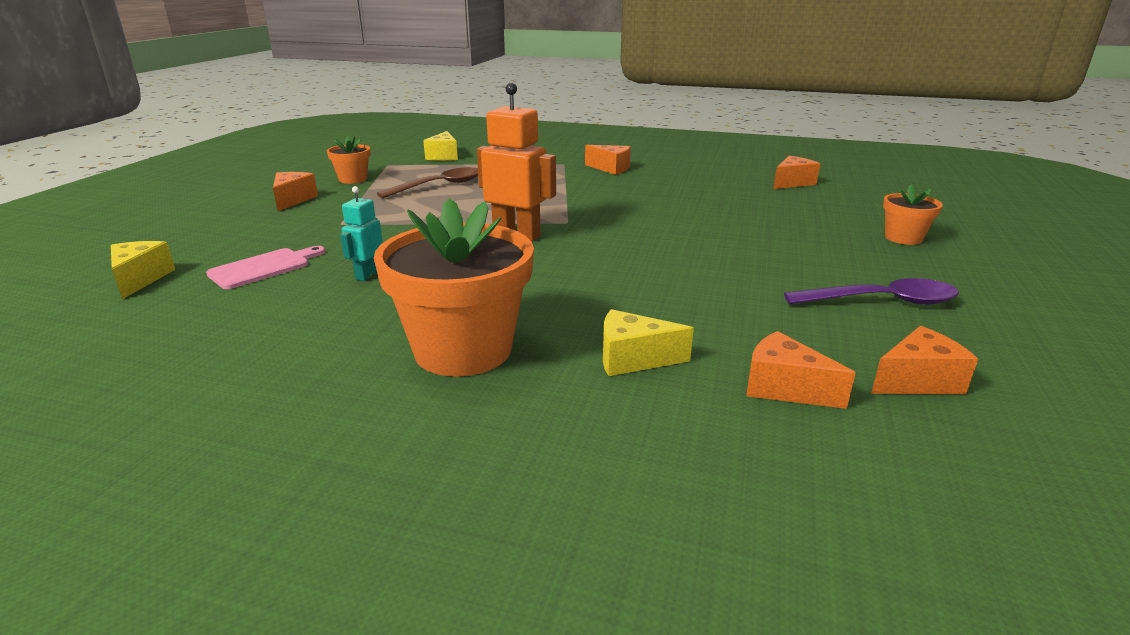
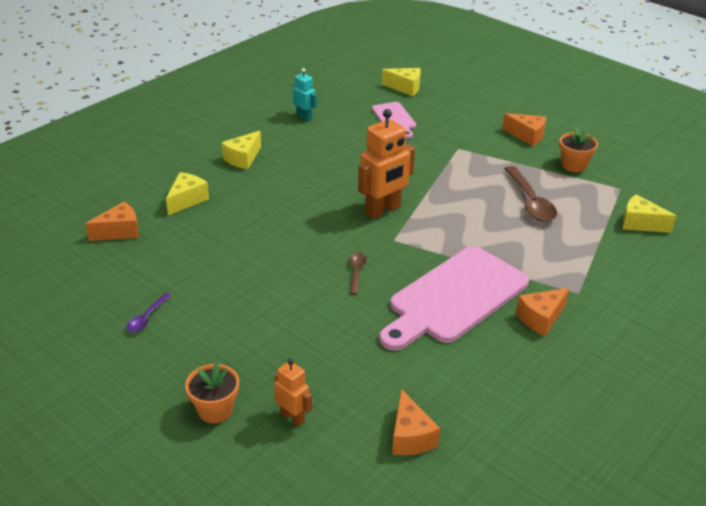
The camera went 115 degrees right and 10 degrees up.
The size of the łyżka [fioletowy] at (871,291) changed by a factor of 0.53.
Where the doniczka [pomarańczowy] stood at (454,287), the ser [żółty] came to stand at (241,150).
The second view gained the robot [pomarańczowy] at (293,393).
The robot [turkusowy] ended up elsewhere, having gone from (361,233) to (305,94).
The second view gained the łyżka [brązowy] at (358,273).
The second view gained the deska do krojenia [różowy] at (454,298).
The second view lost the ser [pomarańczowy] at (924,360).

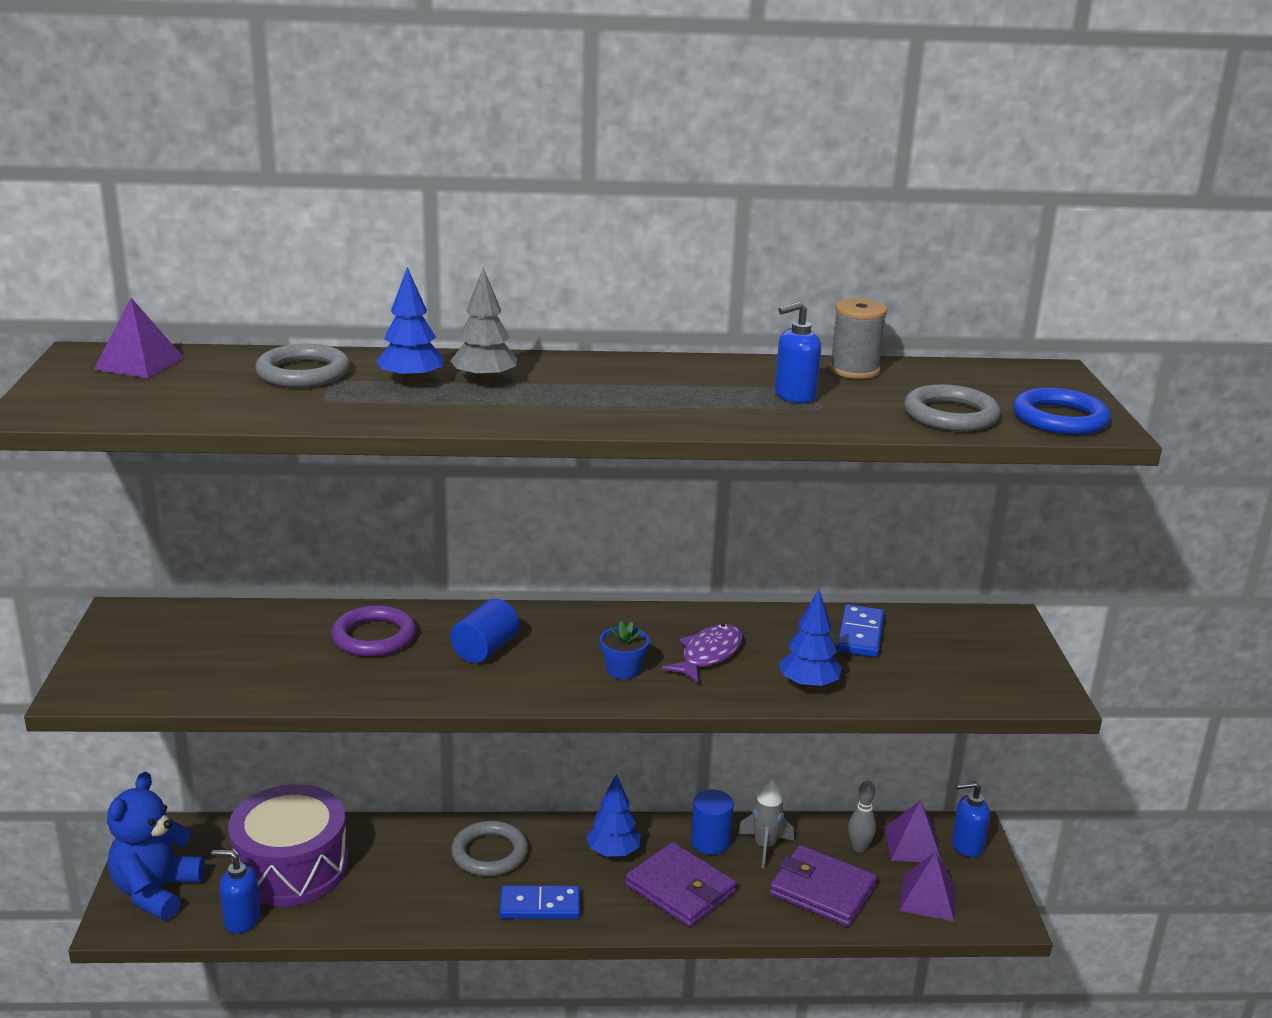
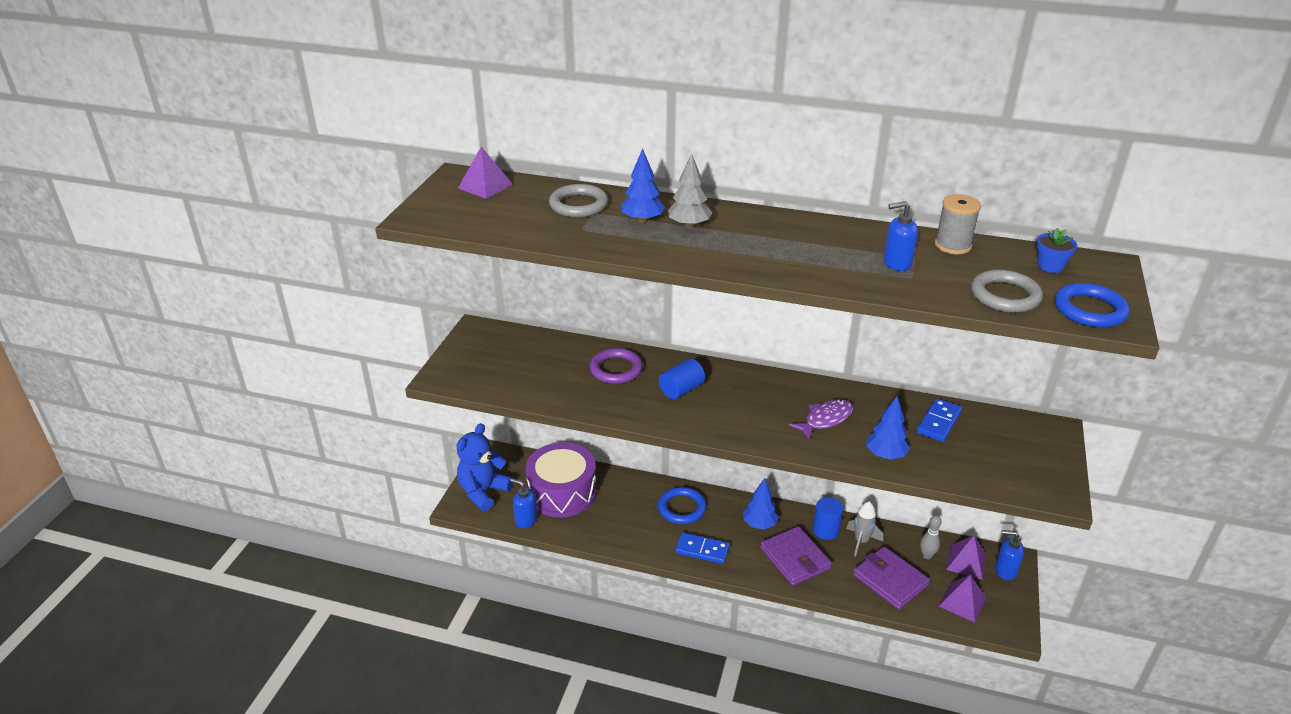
The camera went 20 degrees right and 10 degrees up.
What was the pierścień [szary] at (489,848) turned into the pierścień [niebieski] at (682,505).
The doniczka [niebieski] ended up elsewhere, having gone from (624,650) to (1057,250).

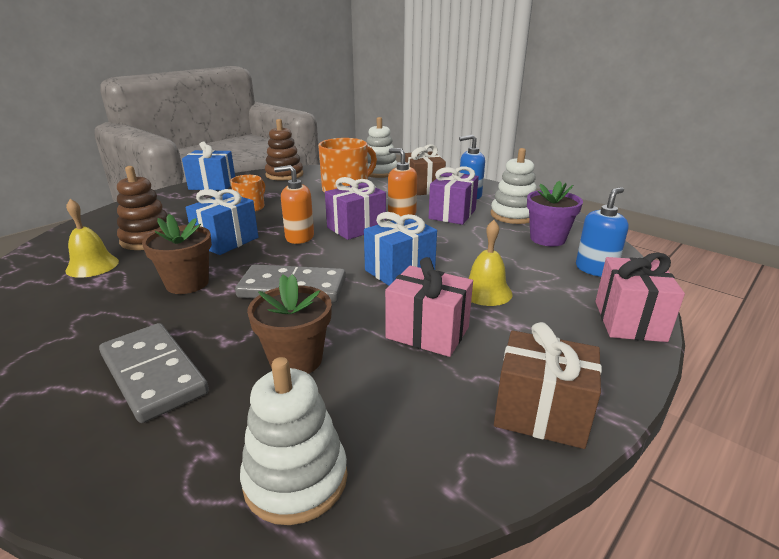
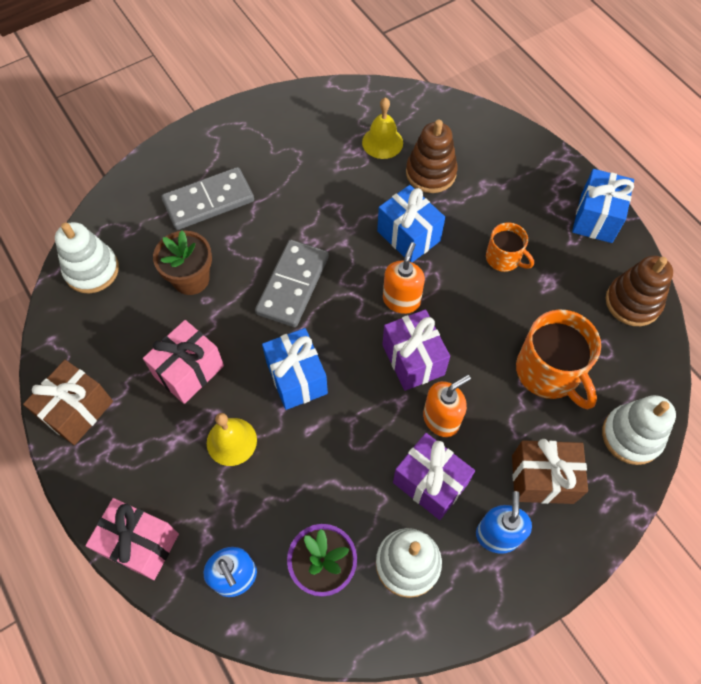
The camera went 105 degrees right and 35 degrees up.
The second view lost the doniczka [brązowy] at (177,254).

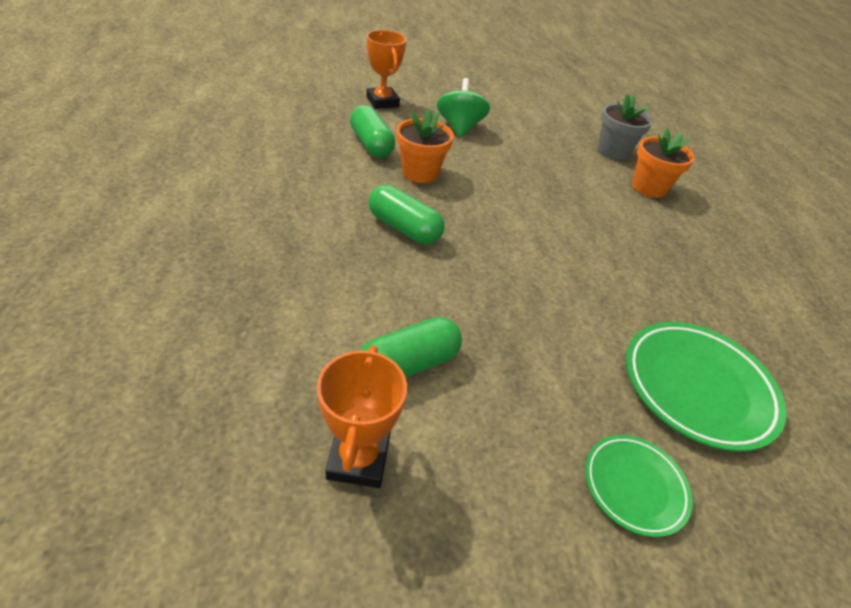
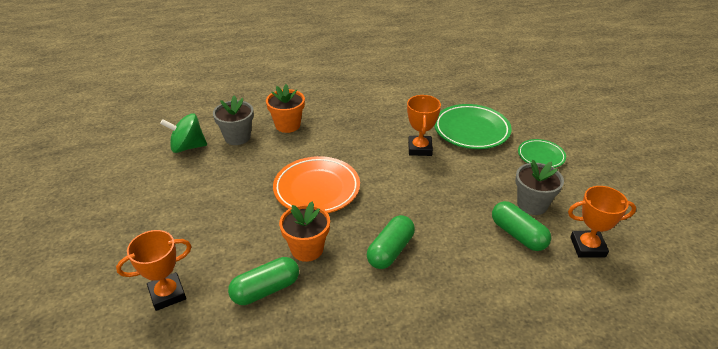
The camera went 90 degrees left and 5 degrees down.
The bączek [zielony] ended up elsewhere, having gone from (463,107) to (183,133).
The second view gained the talerz [pomarańczowy] at (316,184).
The second view gained the puchar [pomarańczowy] at (424,125).
The second view gained the doniczka [szary] at (539,187).

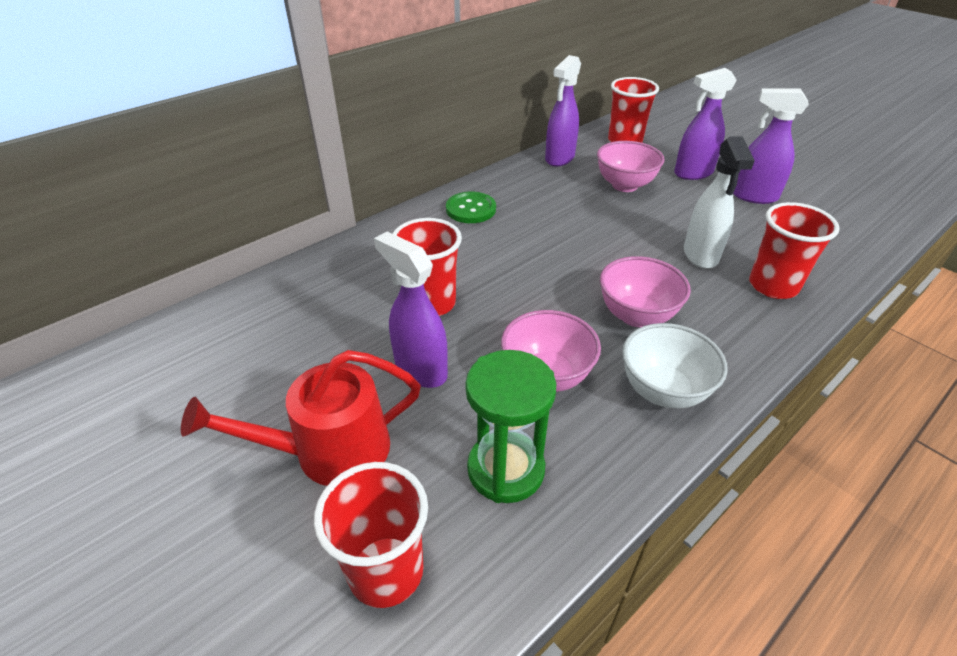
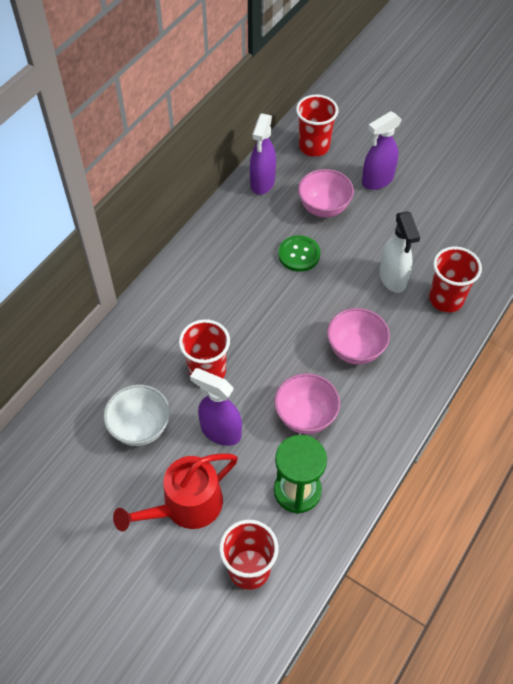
The camera went 15 degrees left and 15 degrees up.
The miska [biały] ended up elsewhere, having gone from (675,365) to (136,415).
The guzik [zielony] ended up elsewhere, having gone from (471,207) to (299,253).
The second view lost the spryskiwacz [fioletowy] at (771,146).

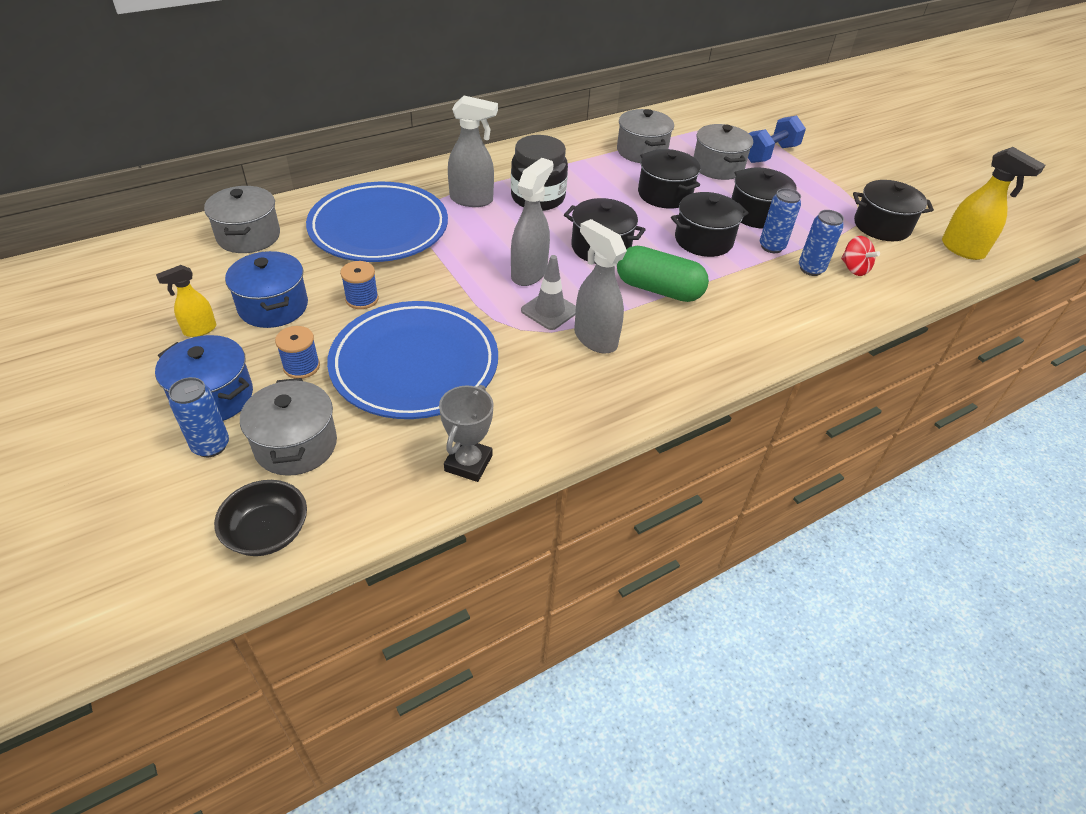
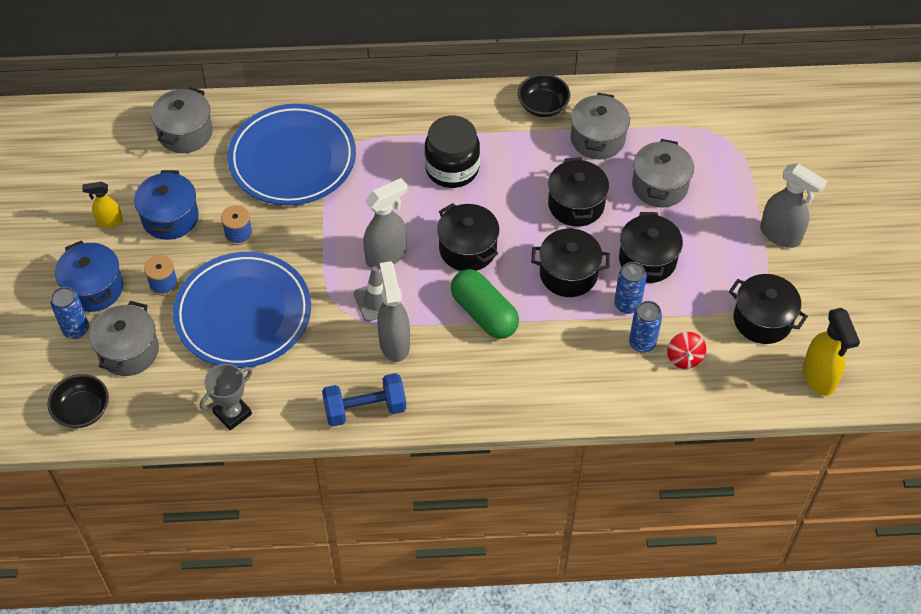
The camera went 30 degrees right and 10 degrees up.
The hantel [niebieski] ended up elsewhere, having gone from (777,139) to (364,400).
The second view gained the miska [czarny] at (544,95).
The spryskiwacz [szary] ended up elsewhere, having gone from (473,151) to (793,205).

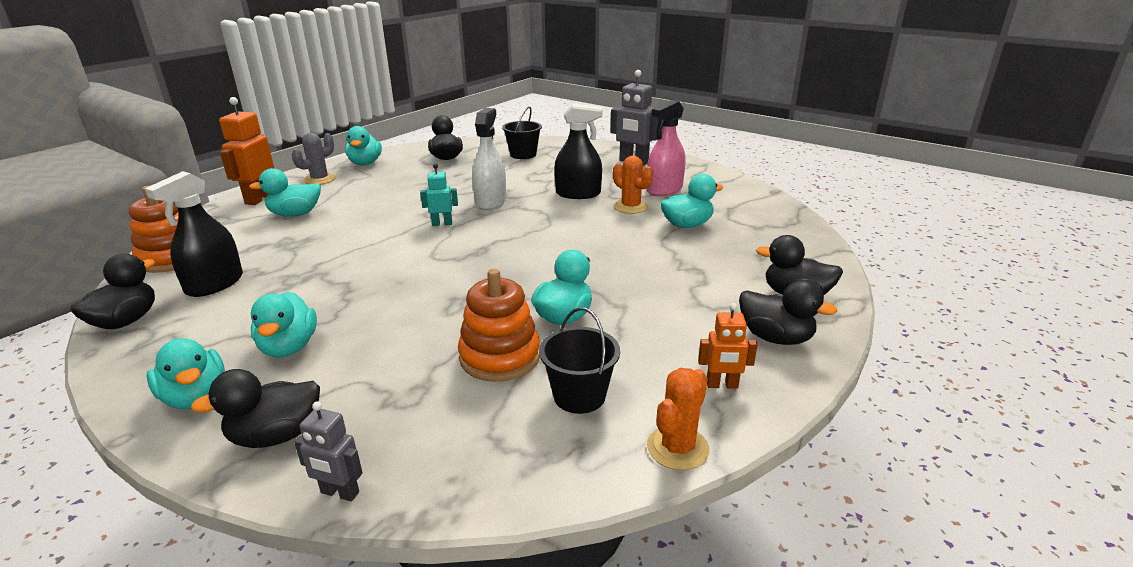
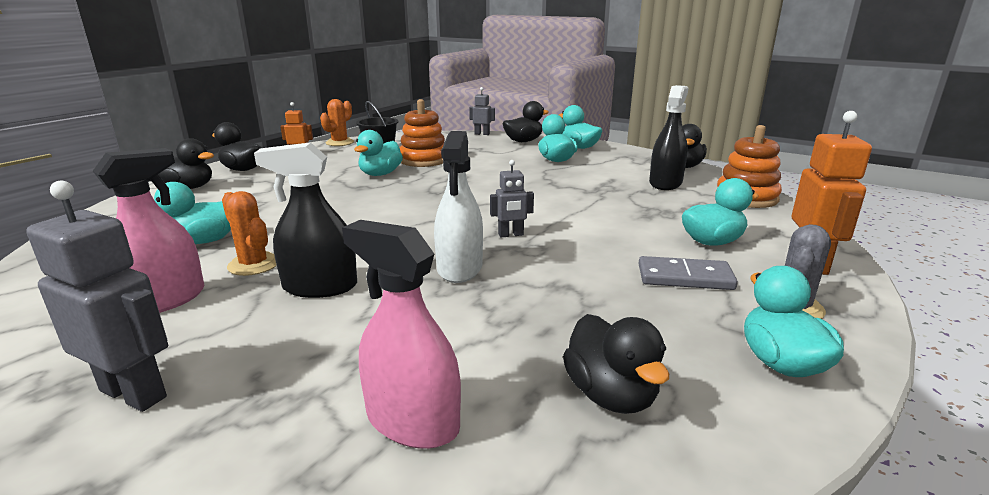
The camera went 175 degrees right and 5 degrees down.
Where the wiadro [czarny] stood at (522,132), the spryskiwacz [różowy] came to stand at (401,334).
What was the robot [turkusowy] at (439,195) turned into the robot [szary] at (512,198).
The second view gained the kostka domina [szary] at (688,273).

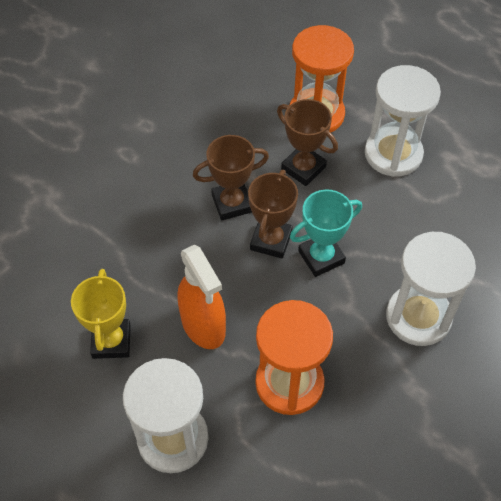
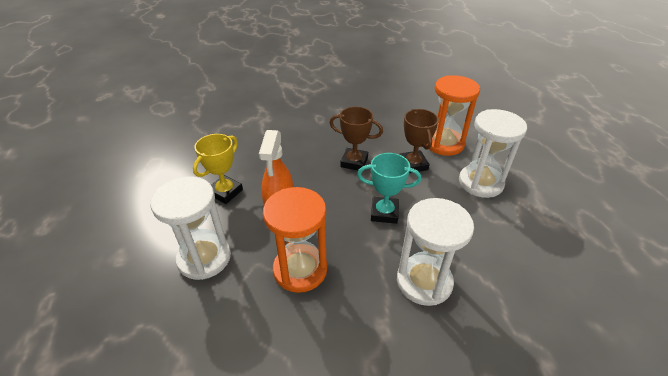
The camera went 35 degrees right and 15 degrees down.
The second view lost the puchar [brązowy] at (273,214).

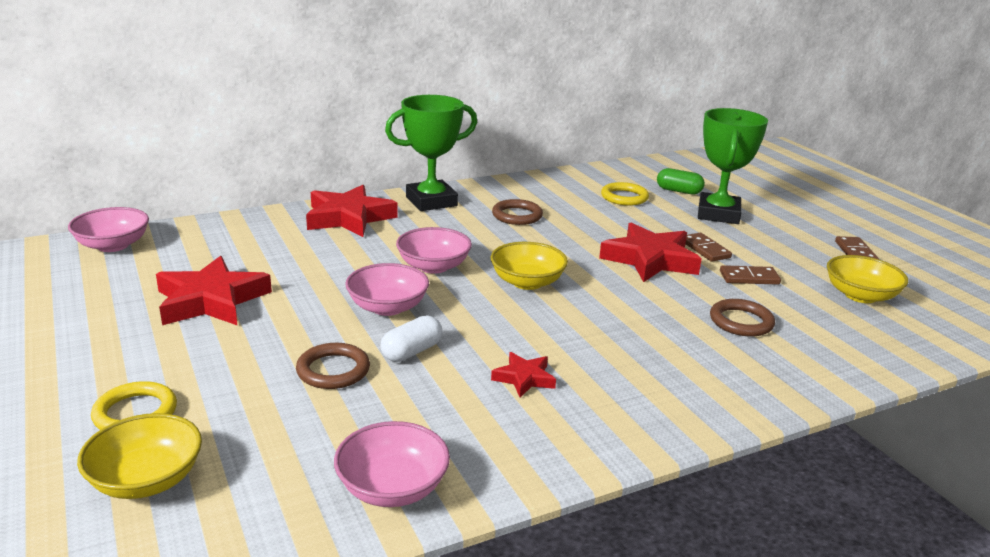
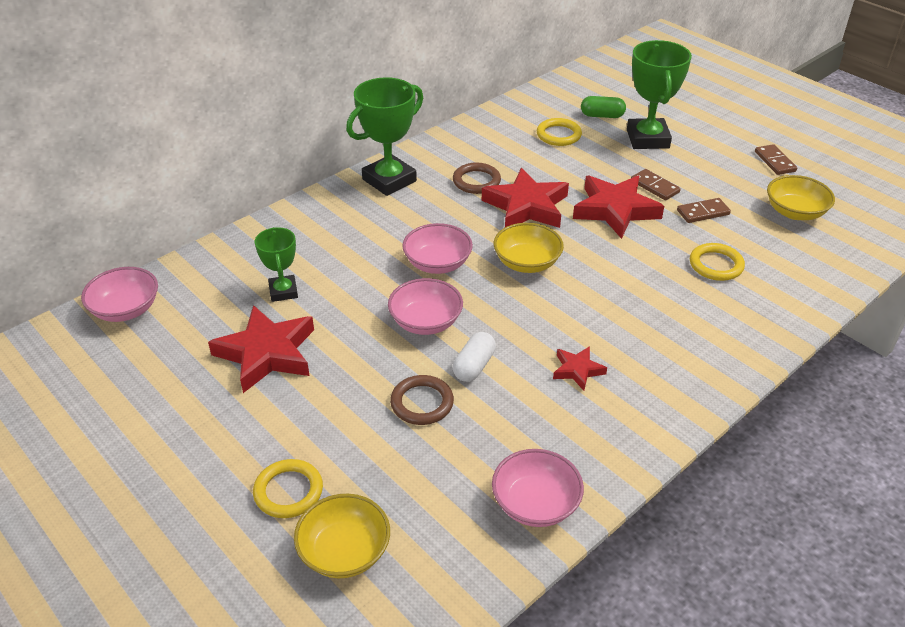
The camera went 15 degrees left and 15 degrees up.
The second view gained the puchar [zielony] at (276,264).
The gwiazda [czerwony] ended up elsewhere, having gone from (352,211) to (525,198).
What was the pierścień [brązowy] at (742,318) turned into the pierścień [żółty] at (717,262).

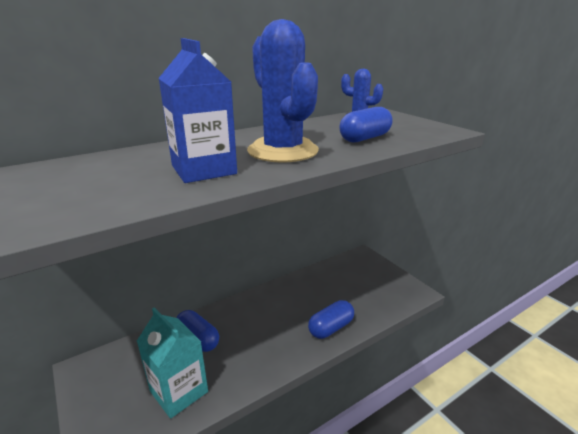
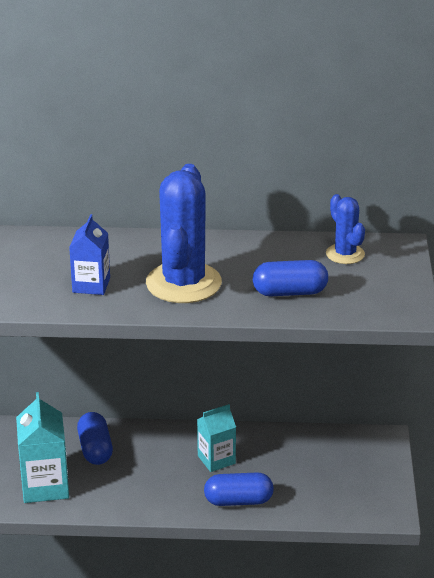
The camera went 35 degrees right and 5 degrees up.
The size of the karton mleka [niebieski] at (198,110) changed by a factor of 0.65.
The second view gained the karton mleka [turkusowy] at (216,438).

